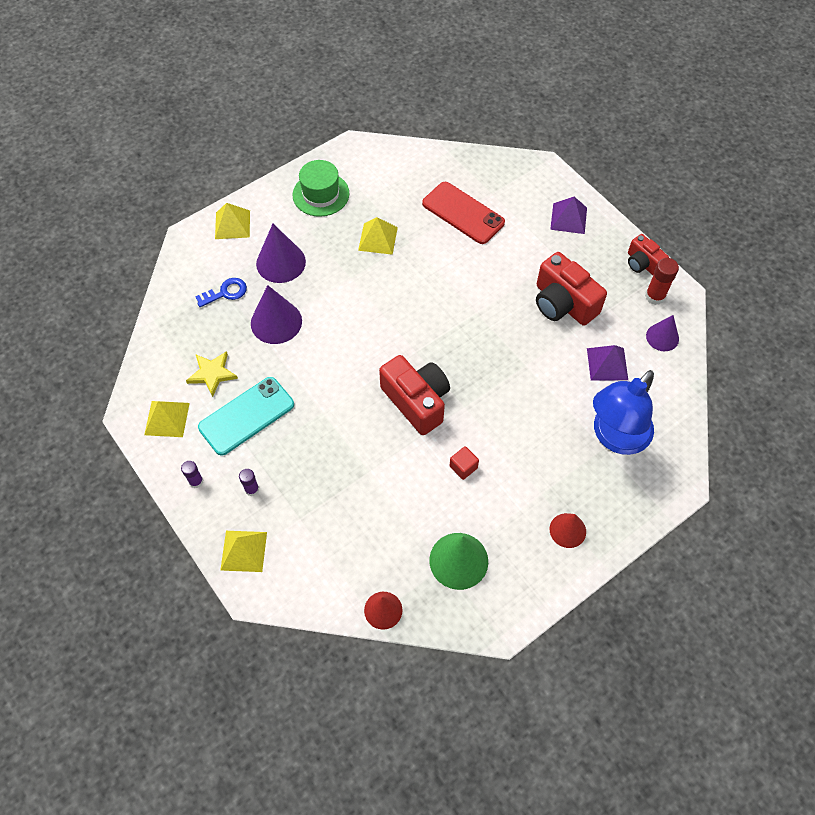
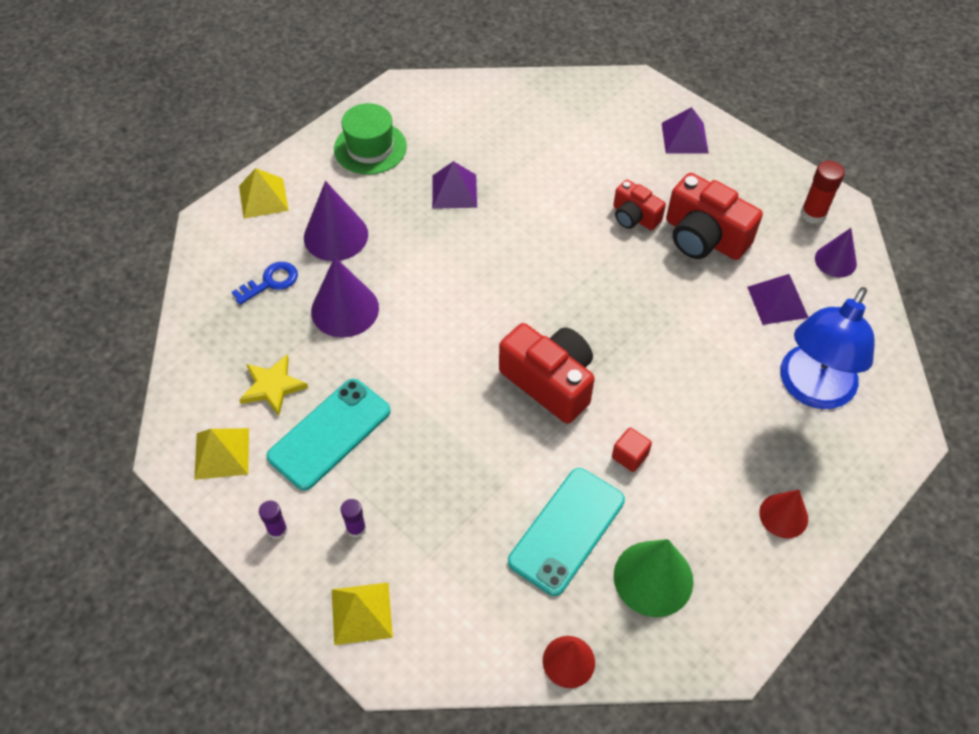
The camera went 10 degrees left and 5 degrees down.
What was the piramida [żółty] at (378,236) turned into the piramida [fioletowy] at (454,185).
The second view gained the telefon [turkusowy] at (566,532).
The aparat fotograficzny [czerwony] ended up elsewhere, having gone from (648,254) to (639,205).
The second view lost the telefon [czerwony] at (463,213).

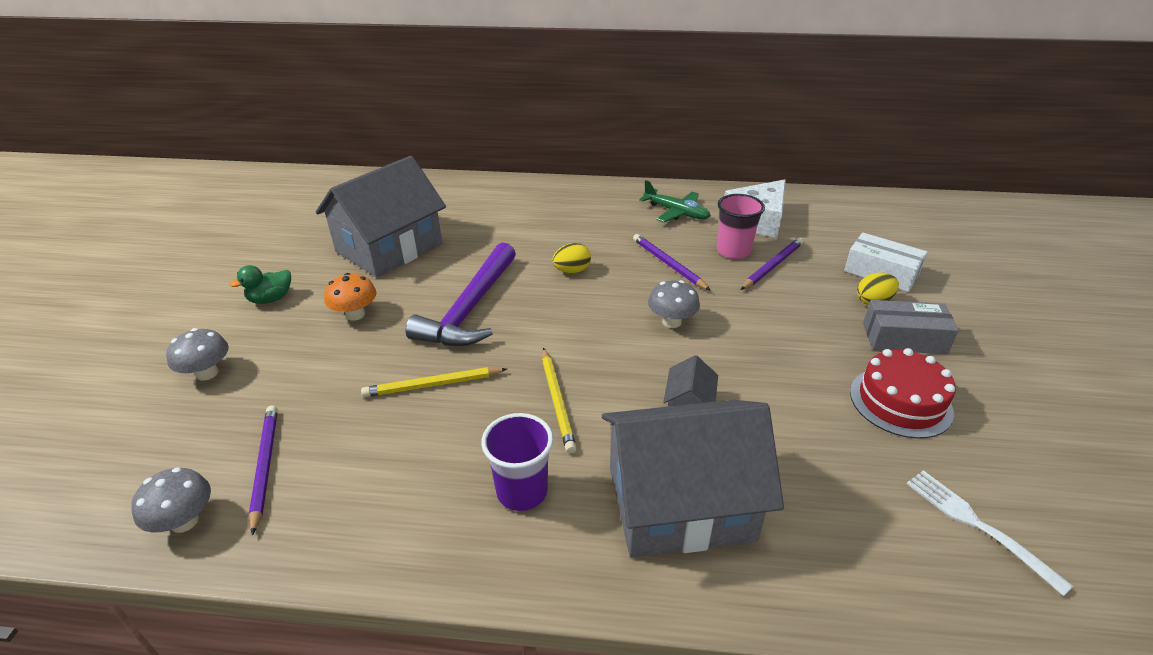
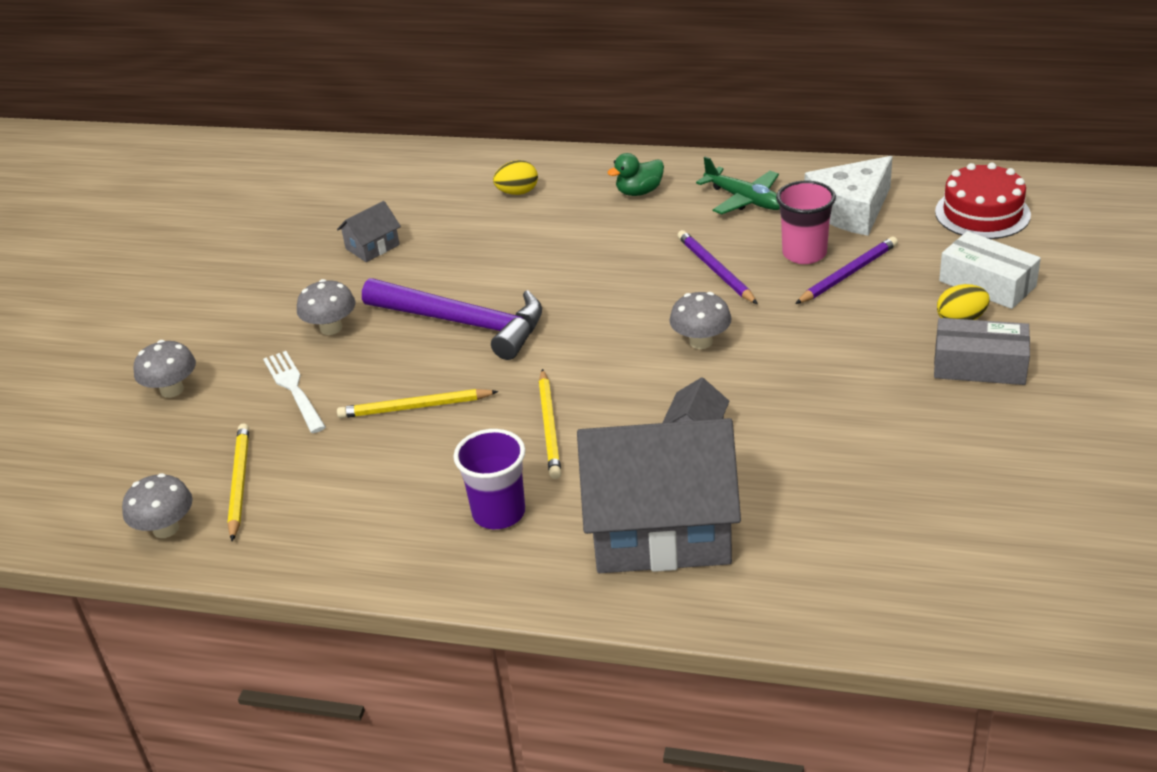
The camera went 10 degrees right and 0 degrees up.
What was the ołówek [fioletowy] at (263,470) turned into the ołówek [żółty] at (238,482).
The widelec [biały] ended up elsewhere, having gone from (990,533) to (294,392).
What was the grzyb [pomarańczowy] at (350,297) turned into the grzyb [szary] at (326,307).
The size of the domek [szary] at (381,217) changed by a factor of 0.42.
The młotek [fioletowy] at (460,294) ended up facing another way, 90 degrees counterclockwise from before.
The jajko [żółty] ended up elsewhere, having gone from (571,258) to (515,177).
The kaczka [zielony] ended up elsewhere, having gone from (260,284) to (635,174).
The tort [czerwony] ended up elsewhere, having gone from (903,393) to (983,201).

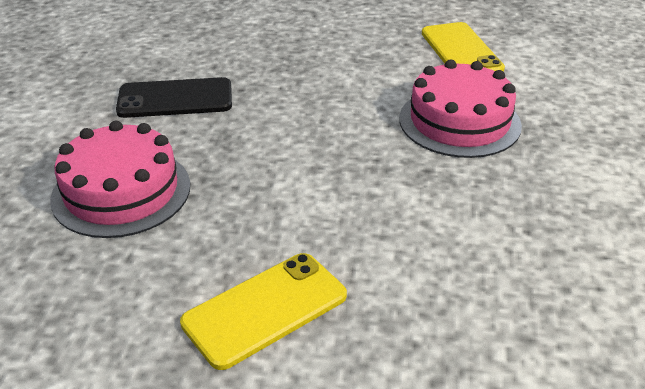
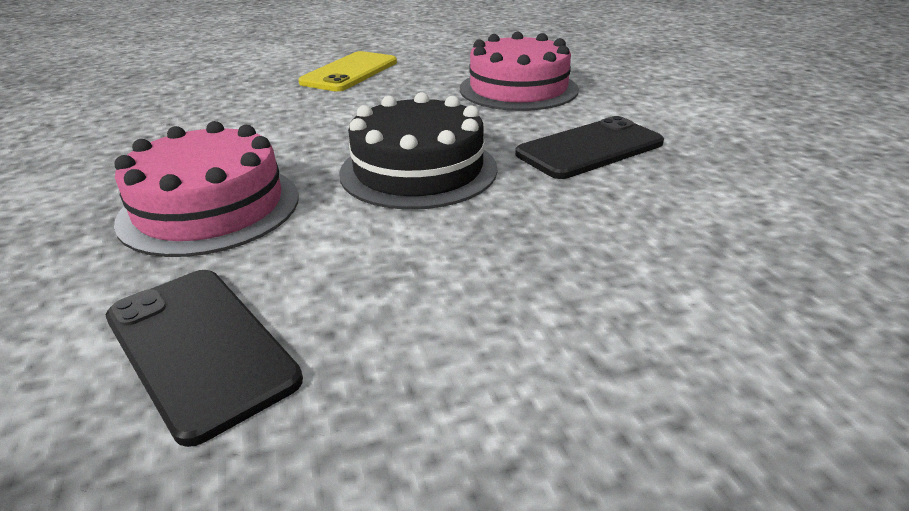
The camera went 155 degrees right and 5 degrees down.
What was the telefon [żółty] at (463,47) turned into the telefon [czarny] at (204,358).
The second view gained the tort [czarny] at (418,151).

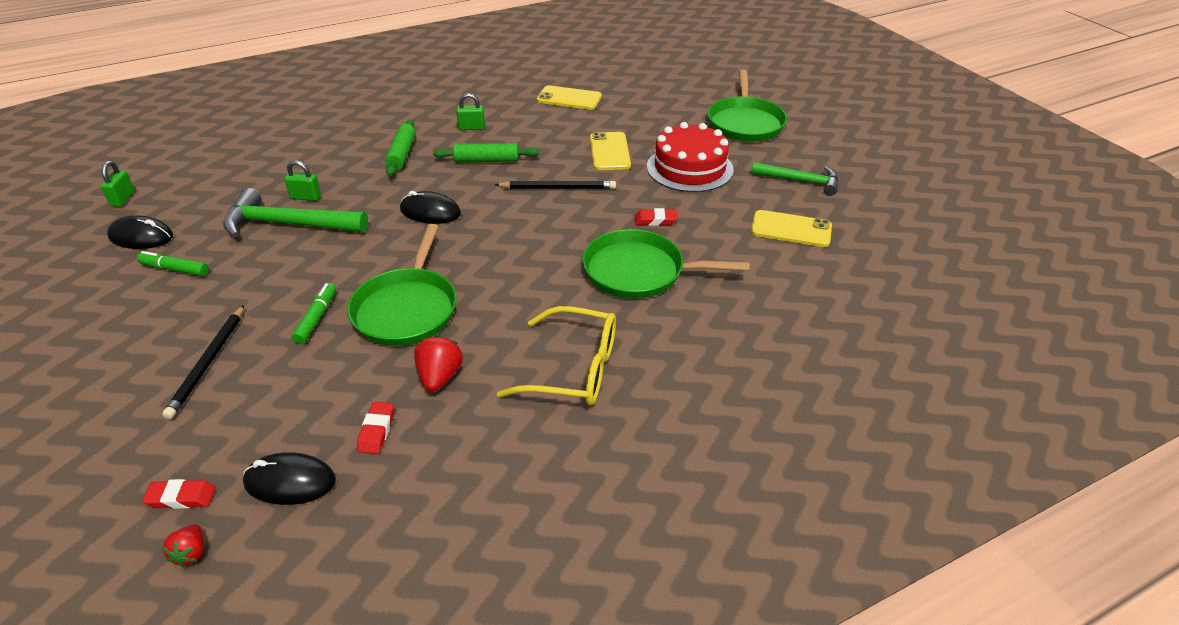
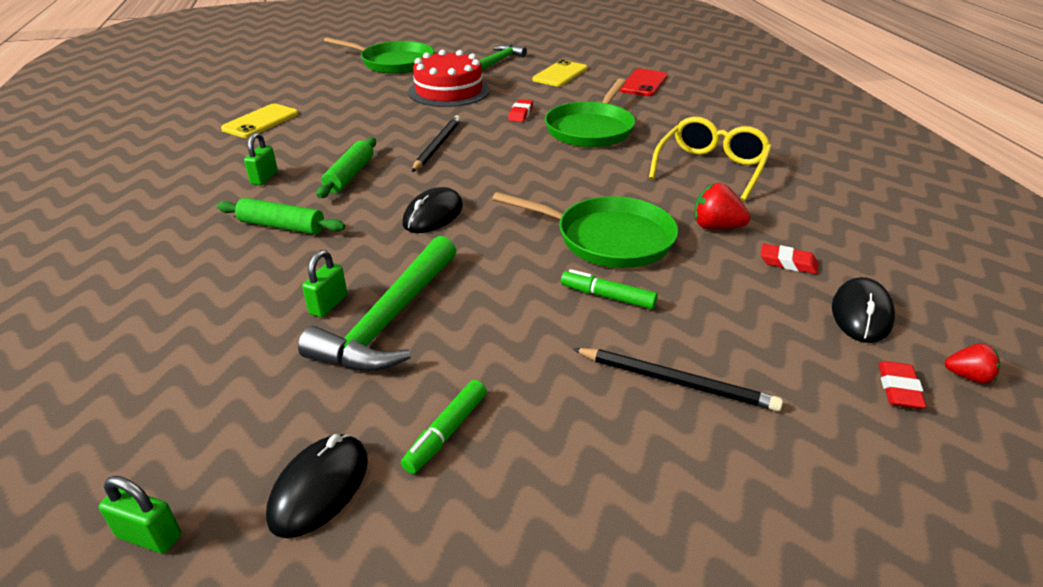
The camera went 75 degrees left and 5 degrees down.
The second view gained the telefon [czerwony] at (643,82).
The second view lost the telefon [żółty] at (610,151).

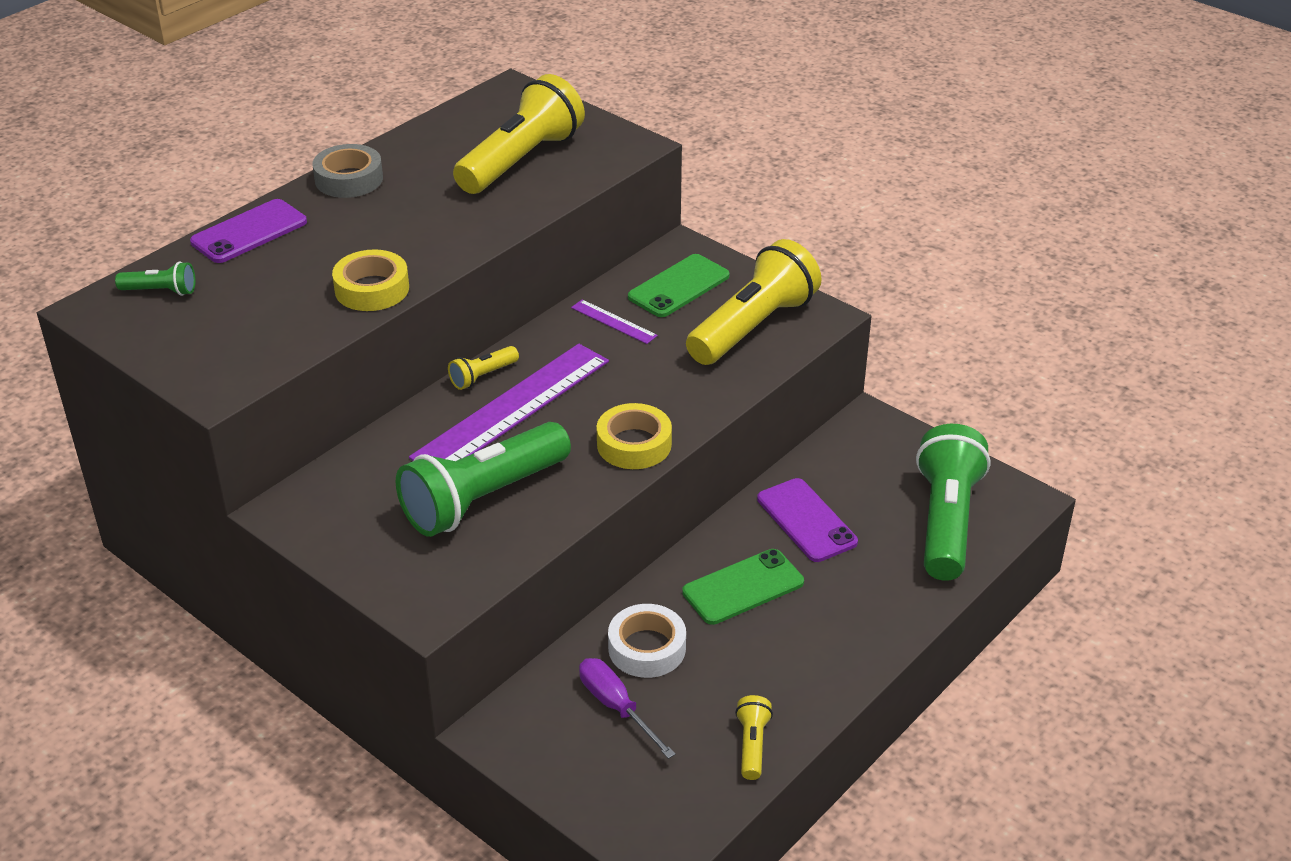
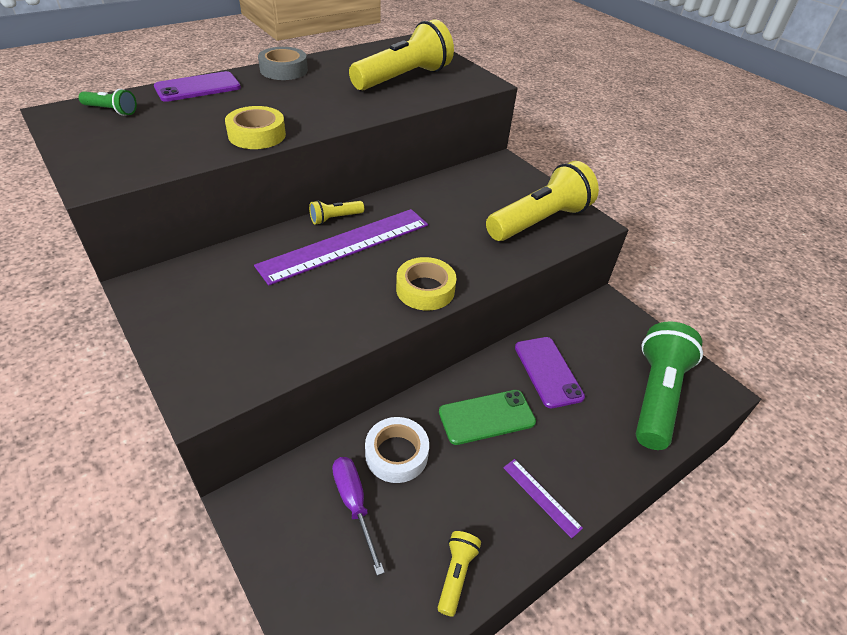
The camera went 10 degrees right and 5 degrees up.
The linijka [fioletowy] ended up elsewhere, having gone from (614,322) to (543,499).
The second view lost the latarka [zielony] at (483,479).
The second view lost the telefon [zielony] at (679,285).

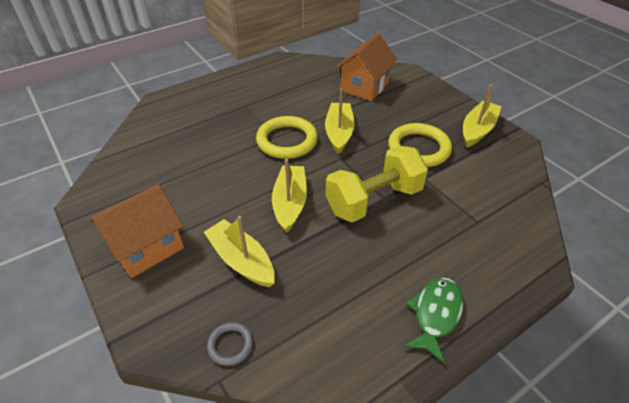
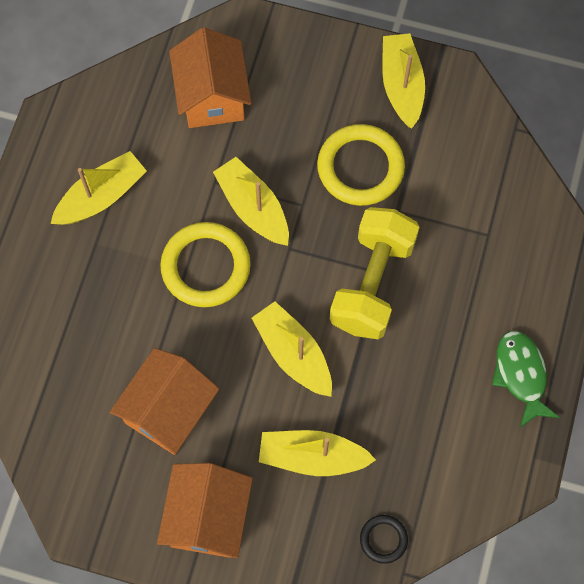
The camera went 40 degrees left and 25 degrees up.
The second view gained the łódka [żółty] at (98,188).
The second view gained the domek [pomarańczowy] at (164,401).
What was the pierścień [szary] at (230,344) turned into the pierścień [czarny] at (384,539).

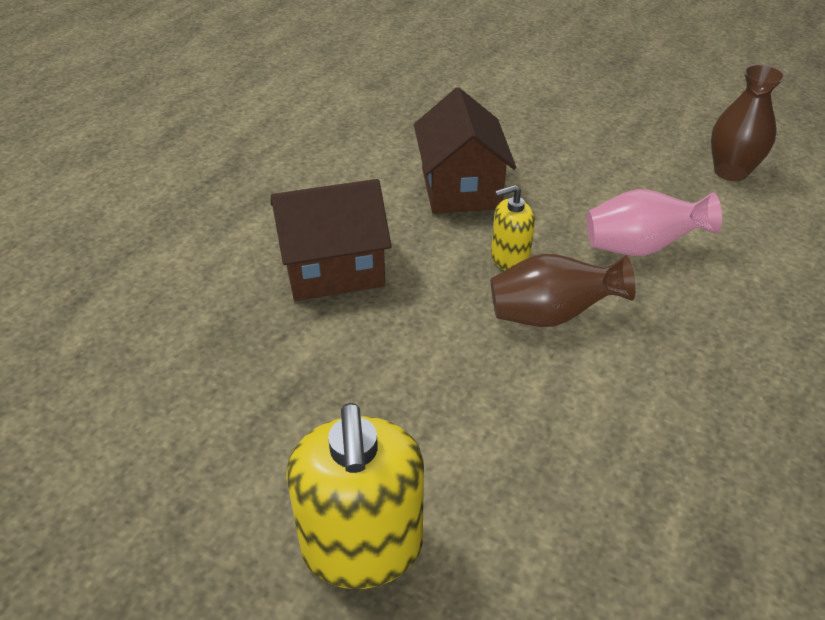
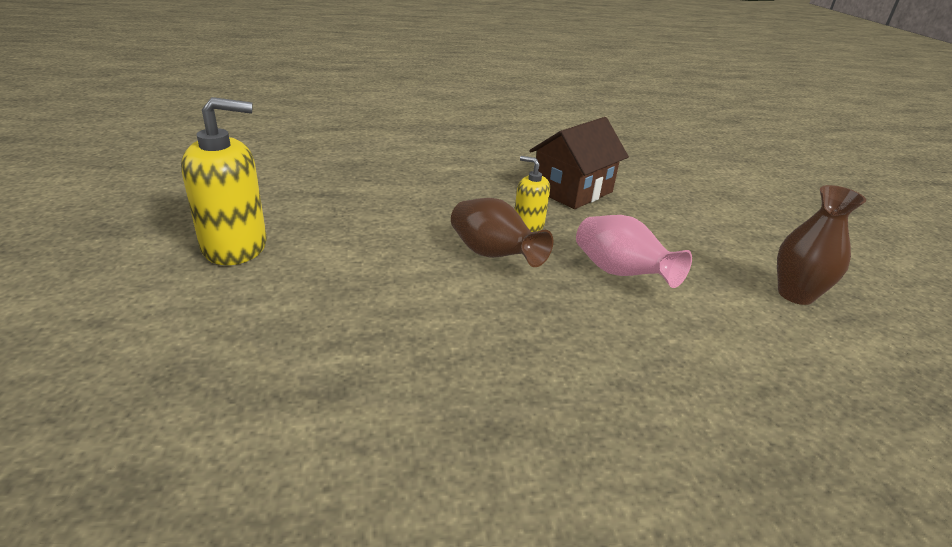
The camera went 50 degrees right and 10 degrees down.
The dozownik mydła [żółty] at (355,496) ended up facing another way, 150 degrees counterclockwise from before.
The second view lost the domek [brązowy] at (331,240).

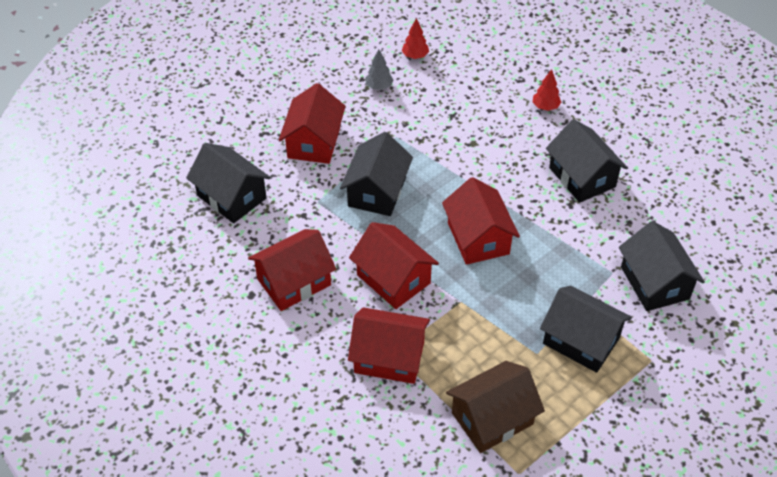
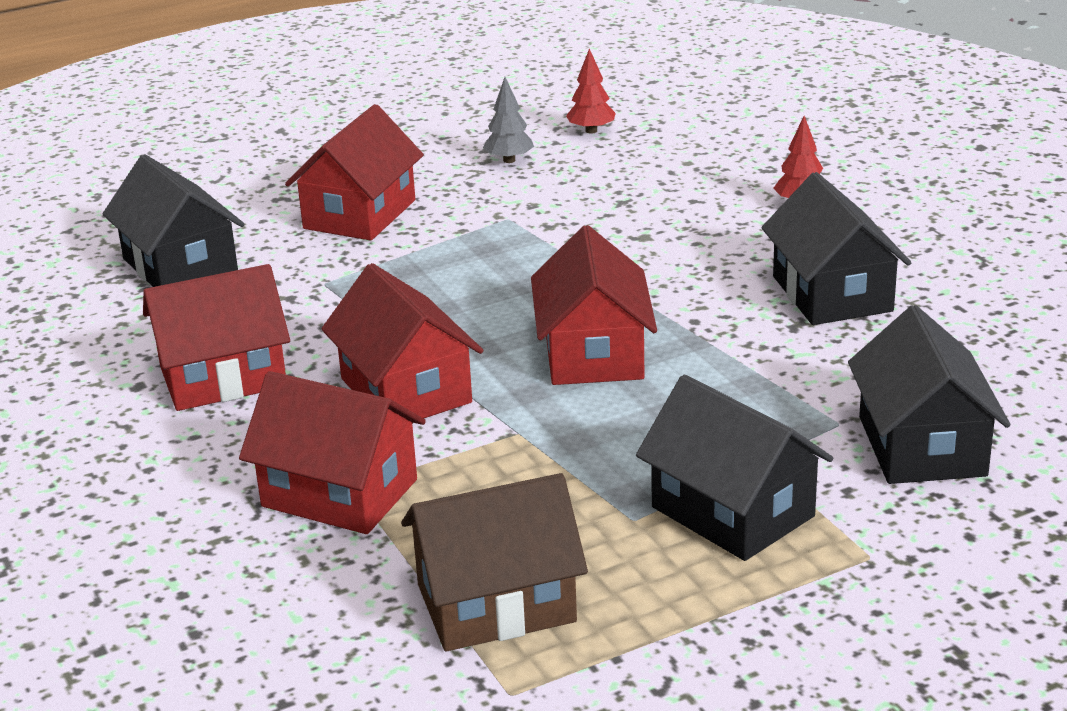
The camera went 15 degrees right and 20 degrees down.
The second view lost the domek [czarny] at (376,174).

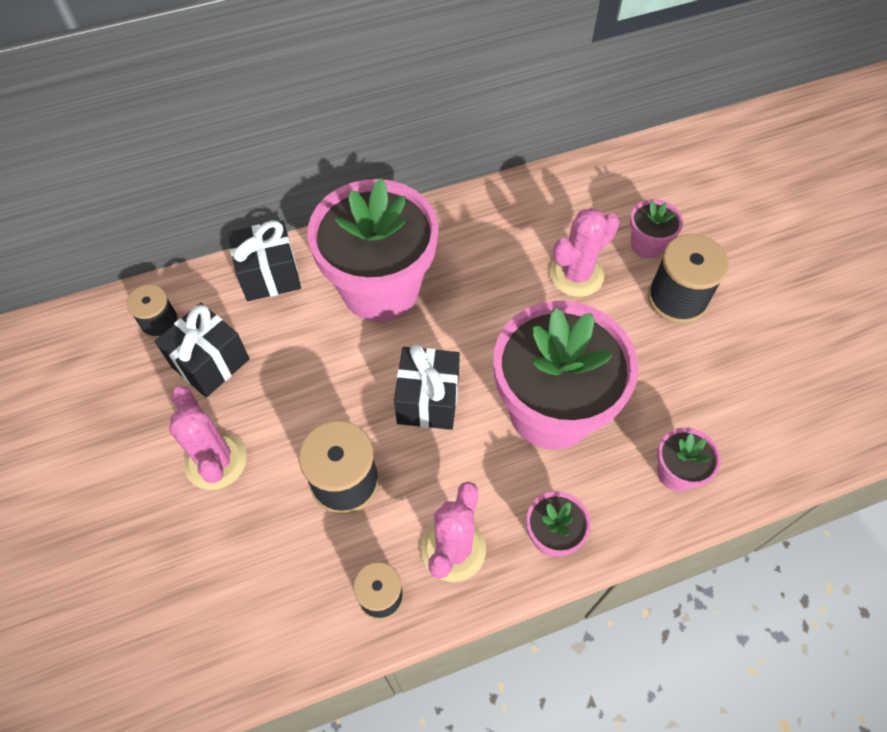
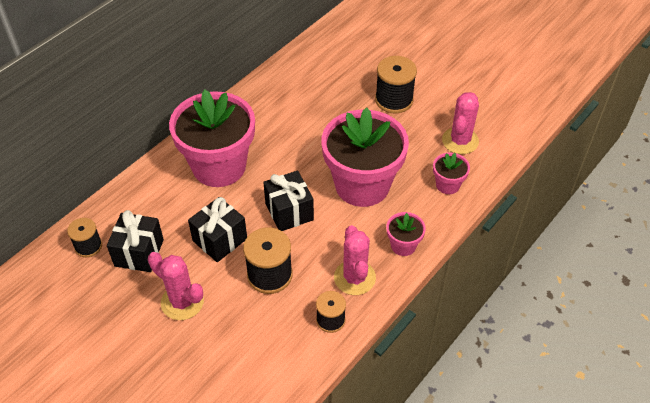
The camera went 30 degrees left and 10 degrees down.
The prezent [czarny] ended up elsewhere, having gone from (264,260) to (217,229).
The kaktus [różowy] ended up elsewhere, having gone from (584,252) to (460,123).
The second view lost the doniczka [różowy] at (656,228).

